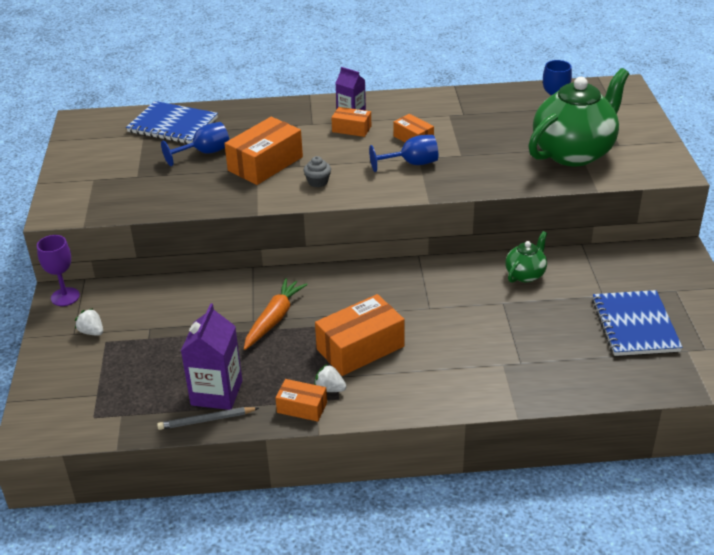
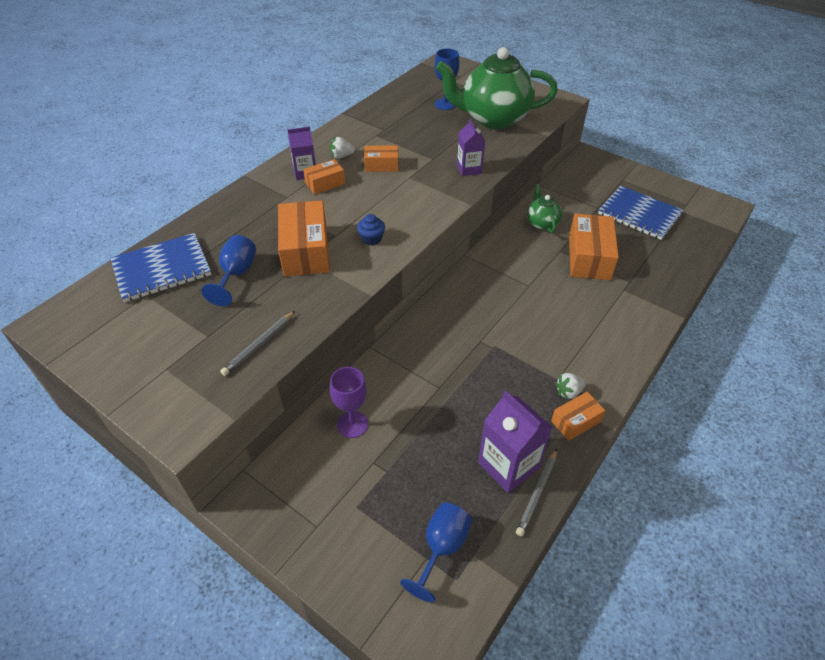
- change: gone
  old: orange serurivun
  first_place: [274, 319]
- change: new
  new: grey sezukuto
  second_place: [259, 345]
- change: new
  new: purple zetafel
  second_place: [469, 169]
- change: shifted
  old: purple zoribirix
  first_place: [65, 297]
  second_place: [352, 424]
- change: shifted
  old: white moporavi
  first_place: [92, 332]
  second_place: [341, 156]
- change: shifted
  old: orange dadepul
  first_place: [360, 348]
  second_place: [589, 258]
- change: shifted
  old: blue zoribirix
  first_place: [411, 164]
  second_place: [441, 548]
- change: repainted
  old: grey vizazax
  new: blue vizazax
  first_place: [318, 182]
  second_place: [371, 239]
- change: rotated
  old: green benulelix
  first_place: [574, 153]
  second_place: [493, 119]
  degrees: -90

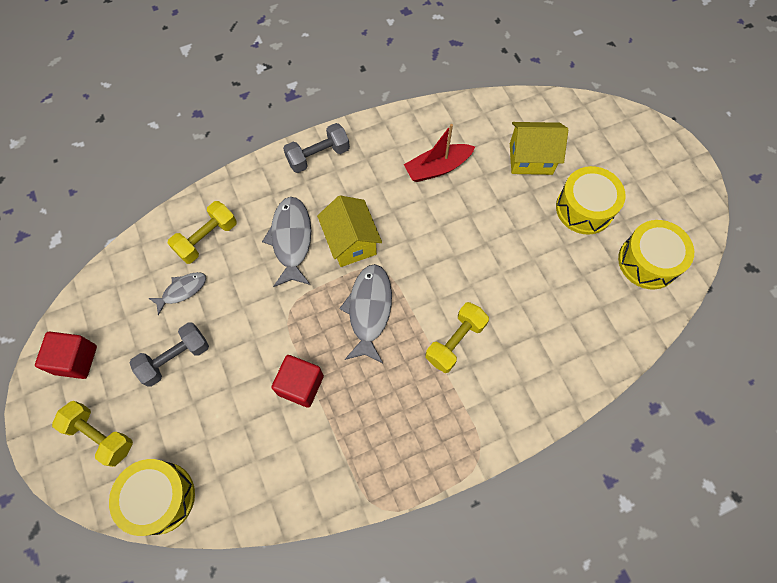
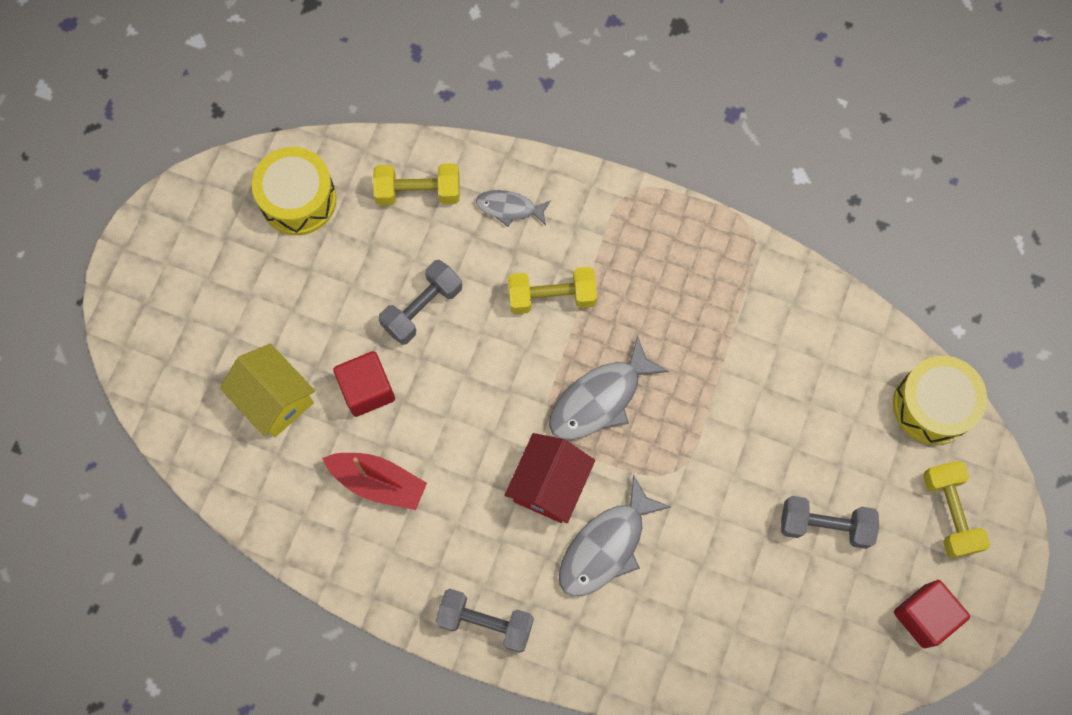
- change: gone
  old: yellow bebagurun
  first_place: [584, 208]
- change: new
  new: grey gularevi
  second_place: [422, 308]
- change: shifted
  old: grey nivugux
  first_place: [182, 291]
  second_place: [509, 208]
- change: shifted
  old: yellow gularevi
  first_place: [207, 238]
  second_place: [418, 192]
- change: shifted
  old: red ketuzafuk
  first_place: [300, 385]
  second_place: [367, 390]
- change: repainted
  old: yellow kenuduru
  new: red kenuduru
  first_place: [351, 242]
  second_place: [549, 485]

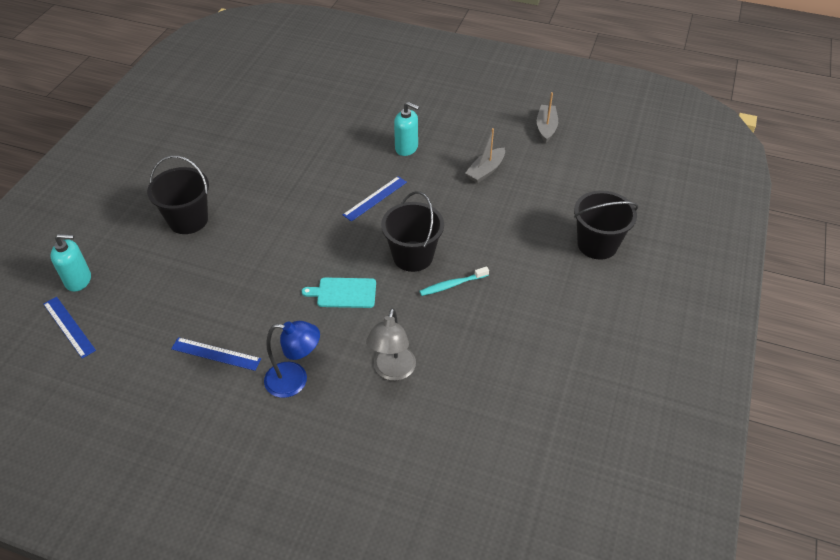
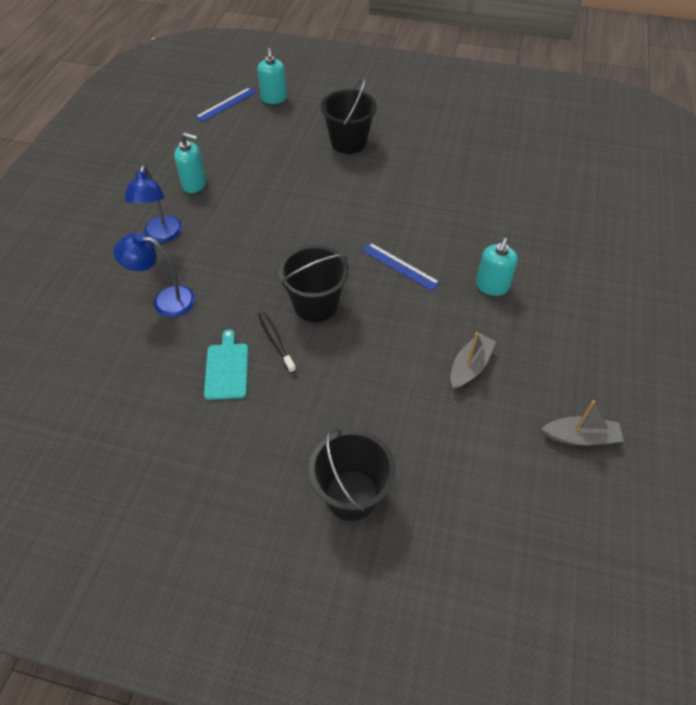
- change: shifted
  old: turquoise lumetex
  first_place: [344, 293]
  second_place: [227, 368]
- change: swapped
  old: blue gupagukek
  new: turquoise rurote
  first_place: [216, 354]
  second_place: [194, 184]
- change: repainted
  old: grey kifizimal
  new: blue kifizimal
  first_place: [392, 371]
  second_place: [165, 300]
- change: repainted
  old: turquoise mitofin
  new: black mitofin
  first_place: [452, 285]
  second_place: [276, 342]
- change: rotated
  old: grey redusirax
  first_place: [485, 171]
  second_place: [469, 366]
  degrees: 90

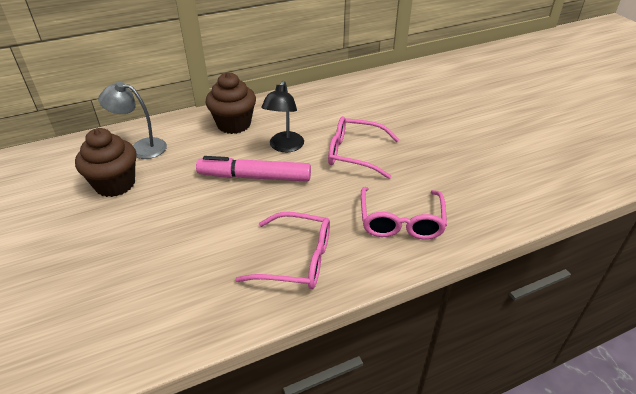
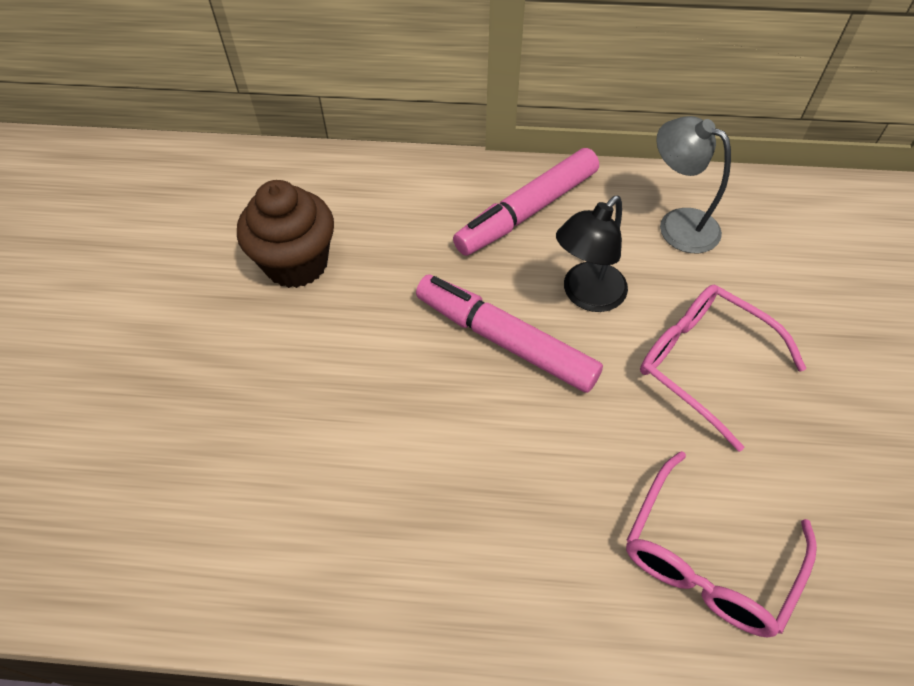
- change: gone
  old: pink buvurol
  first_place: [297, 260]
- change: shifted
  old: grey kifizimal
  first_place: [141, 147]
  second_place: [677, 224]
- change: swapped
  old: brown vizazax
  new: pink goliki
  first_place: [234, 124]
  second_place: [527, 211]

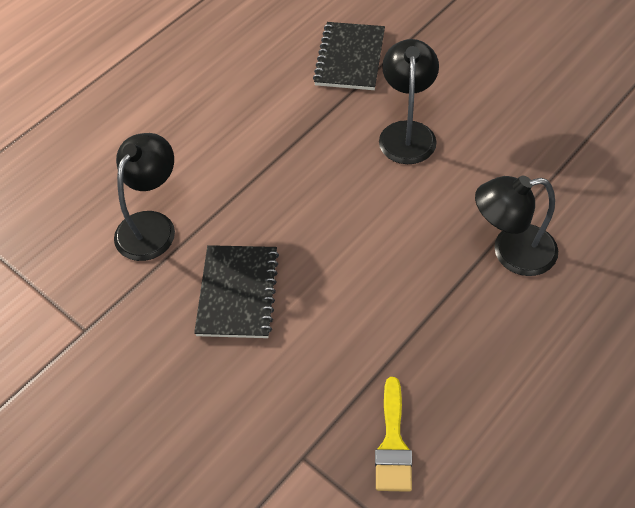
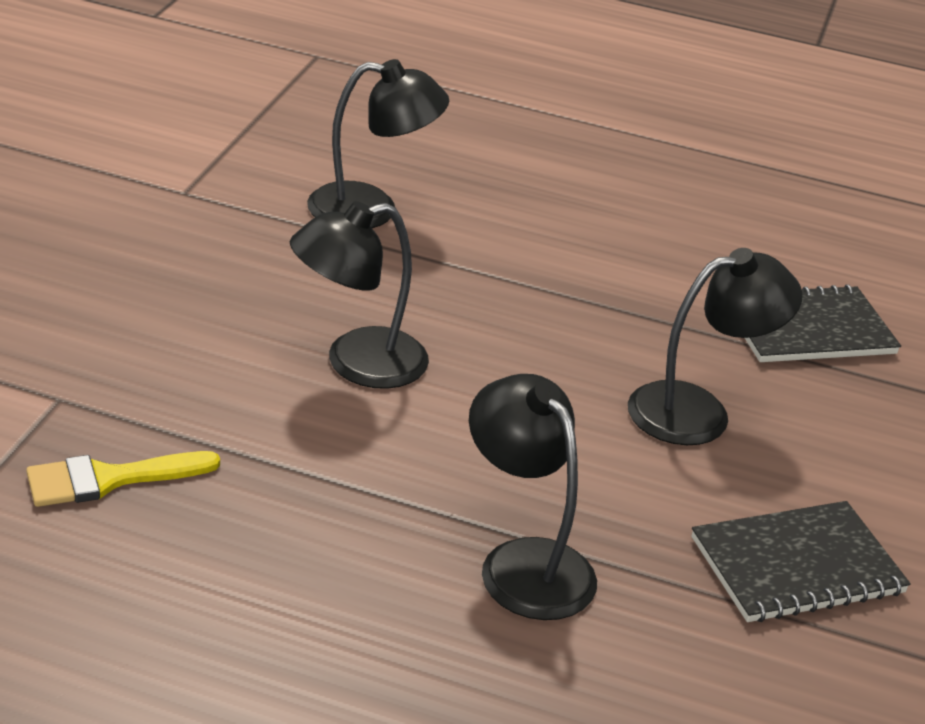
- change: new
  new: black kifizimal
  second_place: [357, 363]
- change: shifted
  old: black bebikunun
  first_place: [238, 293]
  second_place: [797, 566]

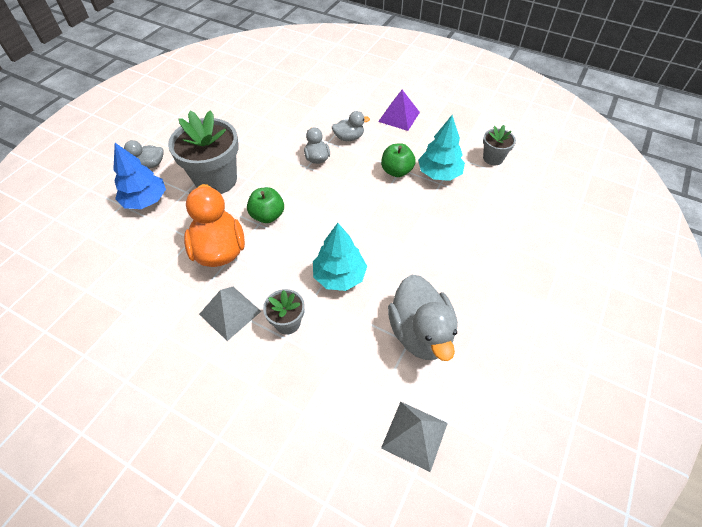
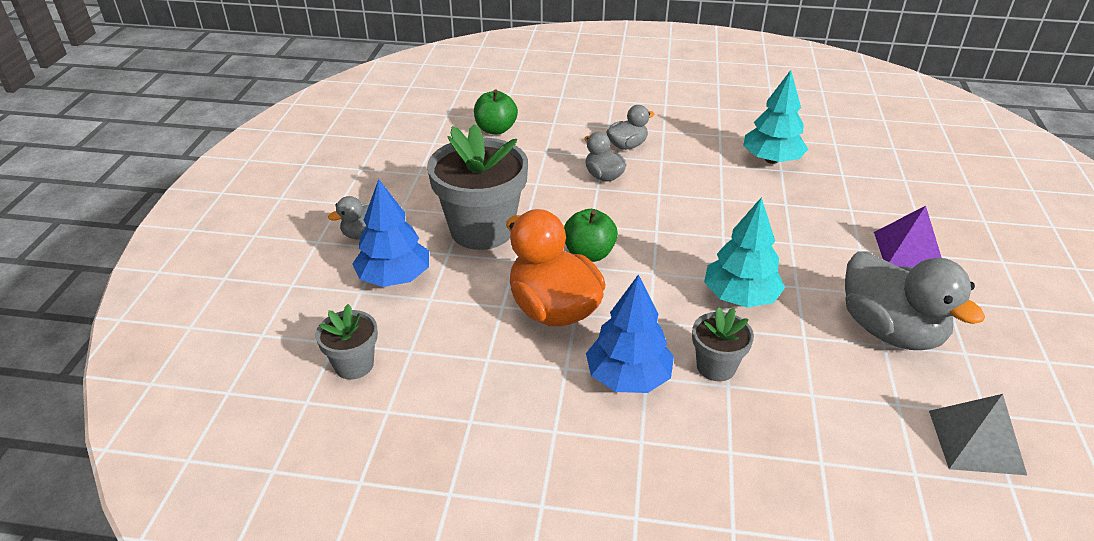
- change: shifted
  old: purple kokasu
  first_place: [399, 116]
  second_place: [908, 251]
- change: shifted
  old: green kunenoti
  first_place: [396, 171]
  second_place: [496, 129]
- change: shifted
  old: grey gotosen
  first_place: [493, 158]
  second_place: [354, 365]
- change: swapped
  old: grey kokasu
  new: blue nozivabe
  first_place: [230, 312]
  second_place: [628, 377]

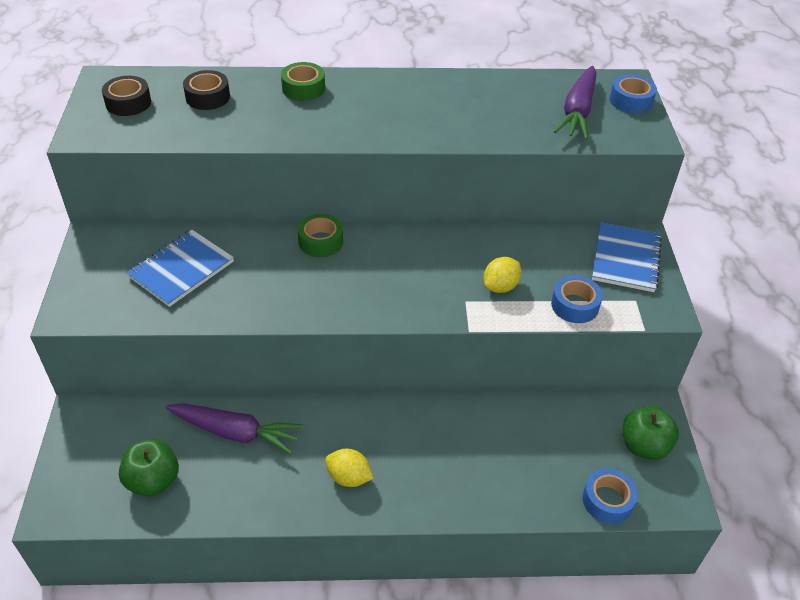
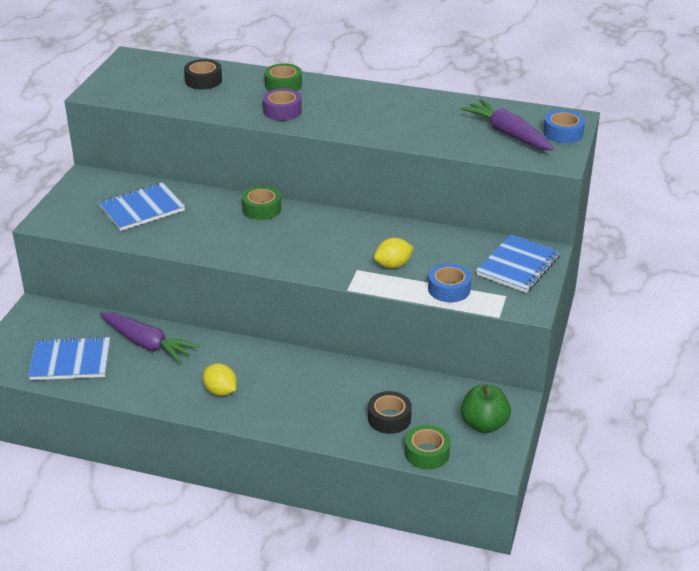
- change: new
  new: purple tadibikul
  second_place: [282, 111]
- change: shifted
  old: black tadibikul
  first_place: [128, 103]
  second_place: [389, 418]
- change: swapped
  old: green kunenoti
  new: blue bebikunun
  first_place: [153, 480]
  second_place: [70, 361]
- change: repainted
  old: blue tadibikul
  new: green tadibikul
  first_place: [607, 500]
  second_place: [427, 453]
- change: rotated
  old: purple serurivun
  first_place: [577, 111]
  second_place: [507, 134]
  degrees: 105

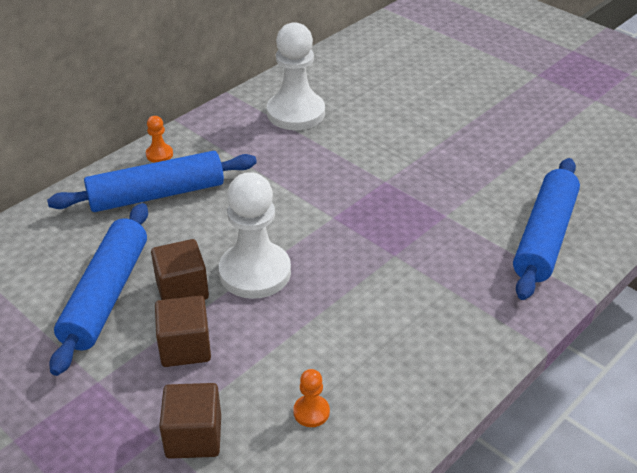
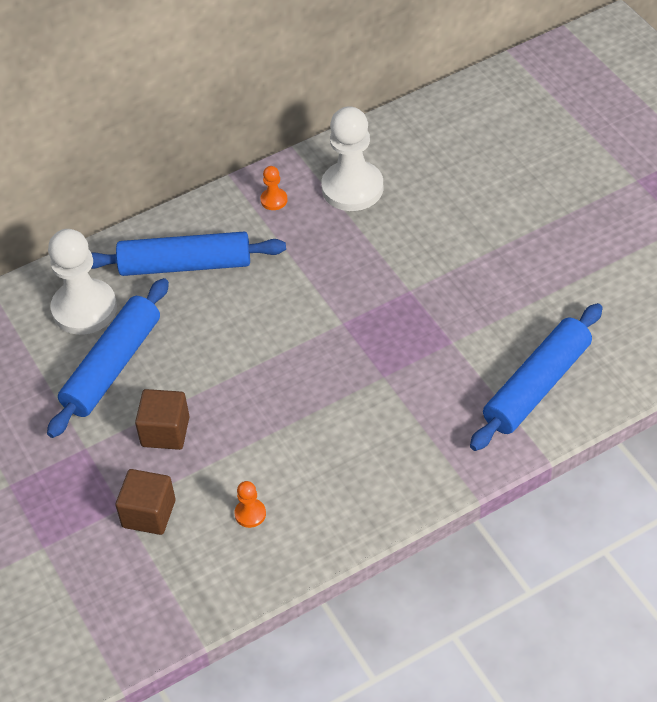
- change: gone
  old: brown ketuzafuk
  first_place: [182, 289]
- change: shifted
  old: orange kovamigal
  first_place: [159, 154]
  second_place: [274, 200]
- change: shifted
  old: white kovamigal
  first_place: [255, 272]
  second_place: [84, 309]

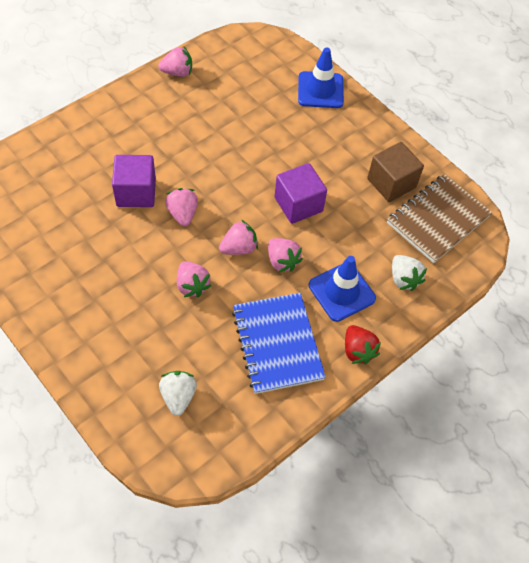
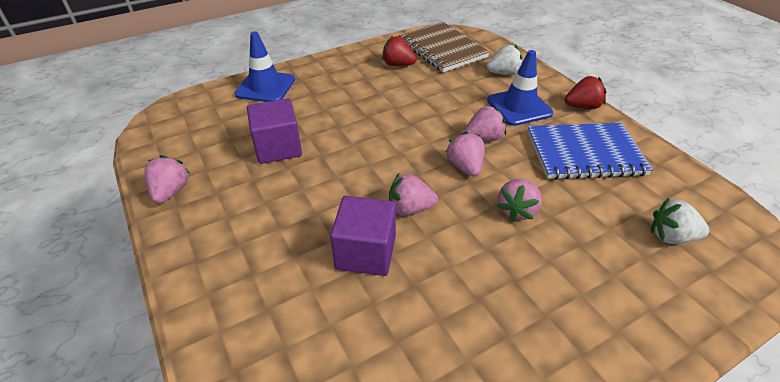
- change: shifted
  old: purple ketuzafuk
  first_place: [298, 204]
  second_place: [278, 147]
- change: swapped
  old: brown ketuzafuk
  new: red moporavi
  first_place: [391, 183]
  second_place: [398, 64]
- change: rotated
  old: pink moporavi
  first_place: [192, 285]
  second_place: [517, 210]
  degrees: 135

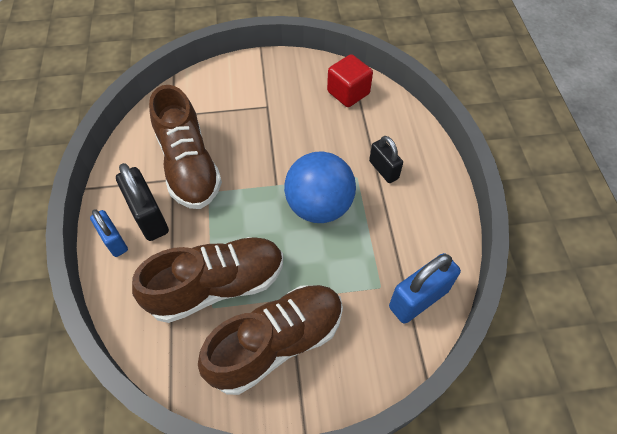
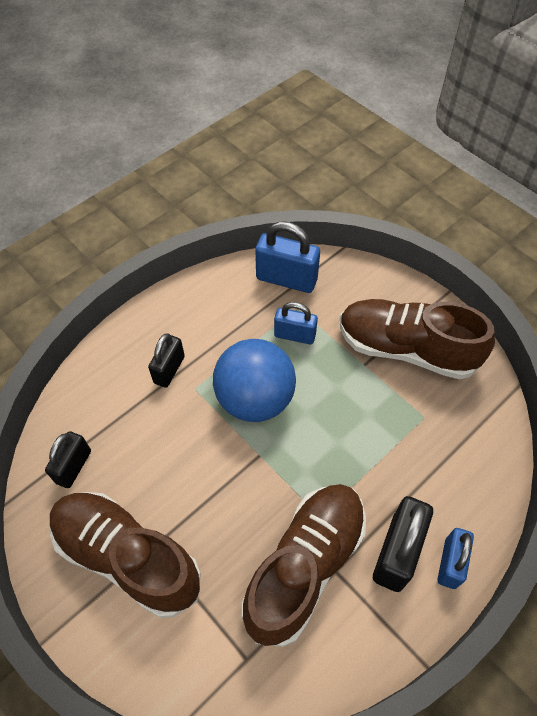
- change: new
  new: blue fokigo
  second_place: [295, 335]
- change: shifted
  old: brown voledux
  first_place: [217, 286]
  second_place: [127, 557]
- change: swapped
  old: red ketuzafuk
  new: black fokigo
  first_place: [348, 93]
  second_place: [73, 467]

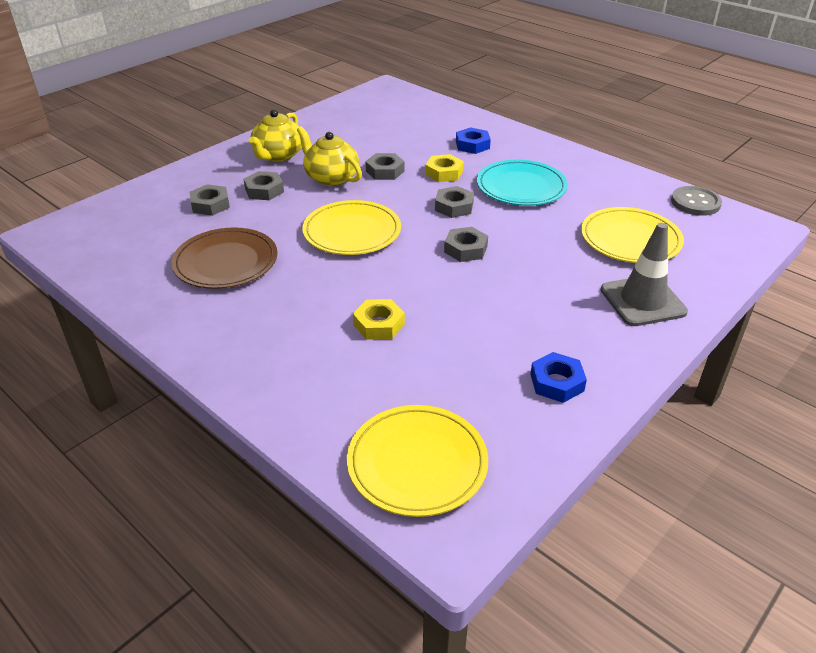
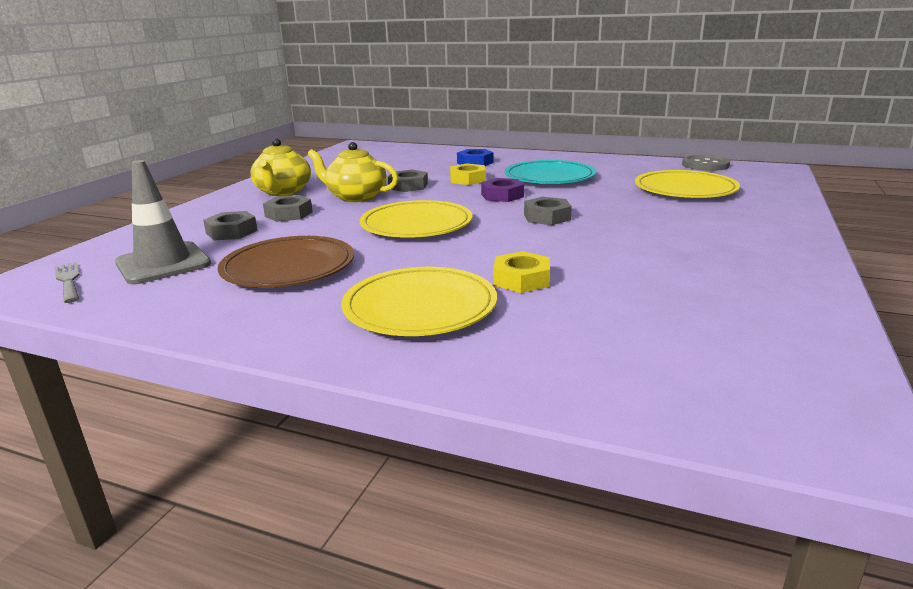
- change: gone
  old: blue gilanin
  first_place: [557, 382]
- change: new
  new: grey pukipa
  second_place: [68, 280]
- change: shifted
  old: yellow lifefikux
  first_place: [417, 463]
  second_place: [420, 307]
- change: shifted
  old: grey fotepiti
  first_place: [642, 301]
  second_place: [163, 263]
- change: repainted
  old: grey gilanin
  new: purple gilanin
  first_place: [454, 206]
  second_place: [502, 195]

